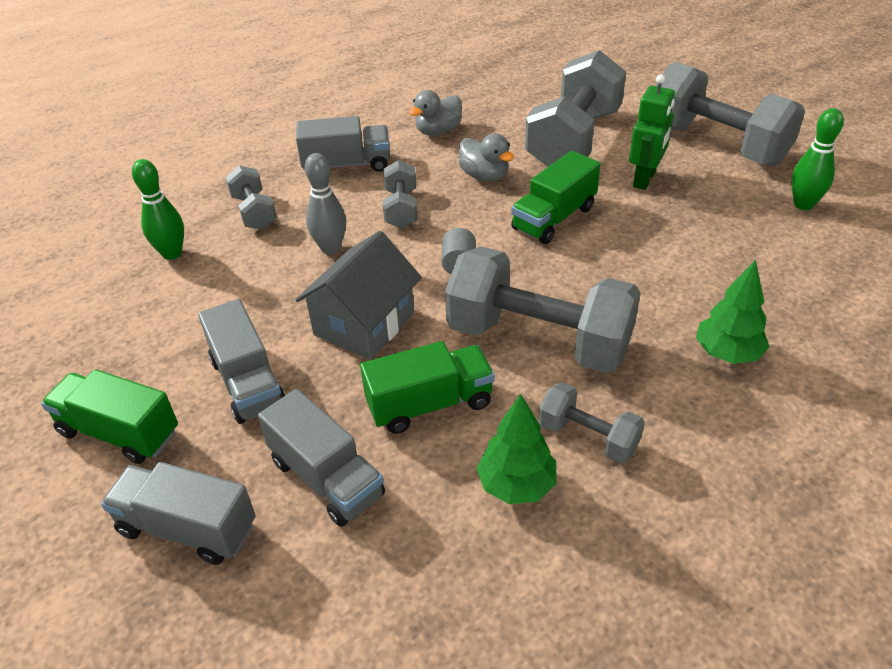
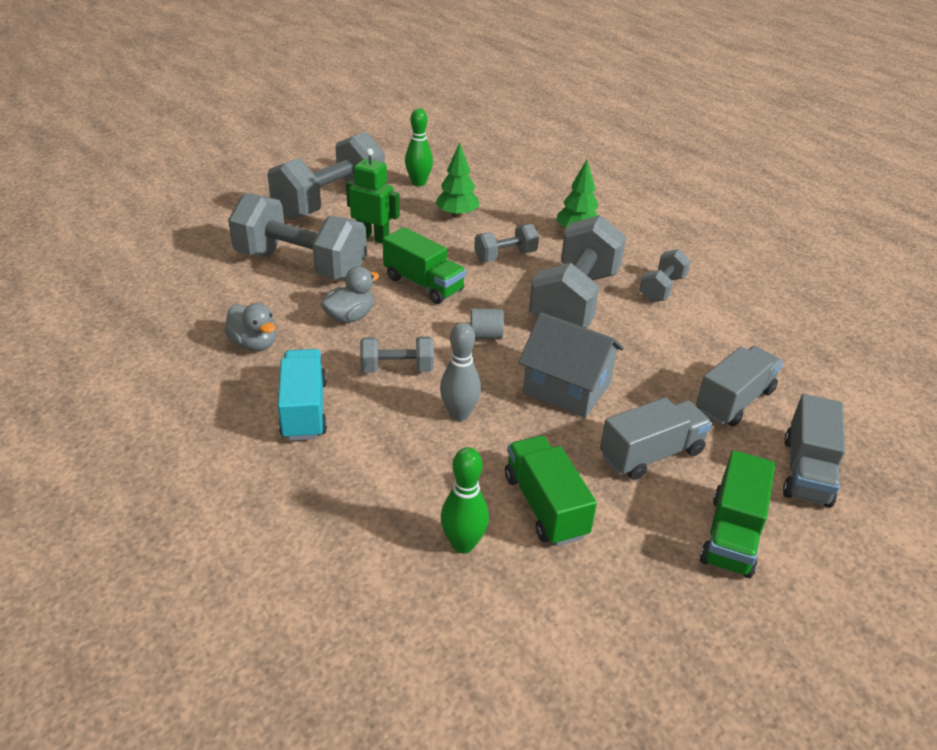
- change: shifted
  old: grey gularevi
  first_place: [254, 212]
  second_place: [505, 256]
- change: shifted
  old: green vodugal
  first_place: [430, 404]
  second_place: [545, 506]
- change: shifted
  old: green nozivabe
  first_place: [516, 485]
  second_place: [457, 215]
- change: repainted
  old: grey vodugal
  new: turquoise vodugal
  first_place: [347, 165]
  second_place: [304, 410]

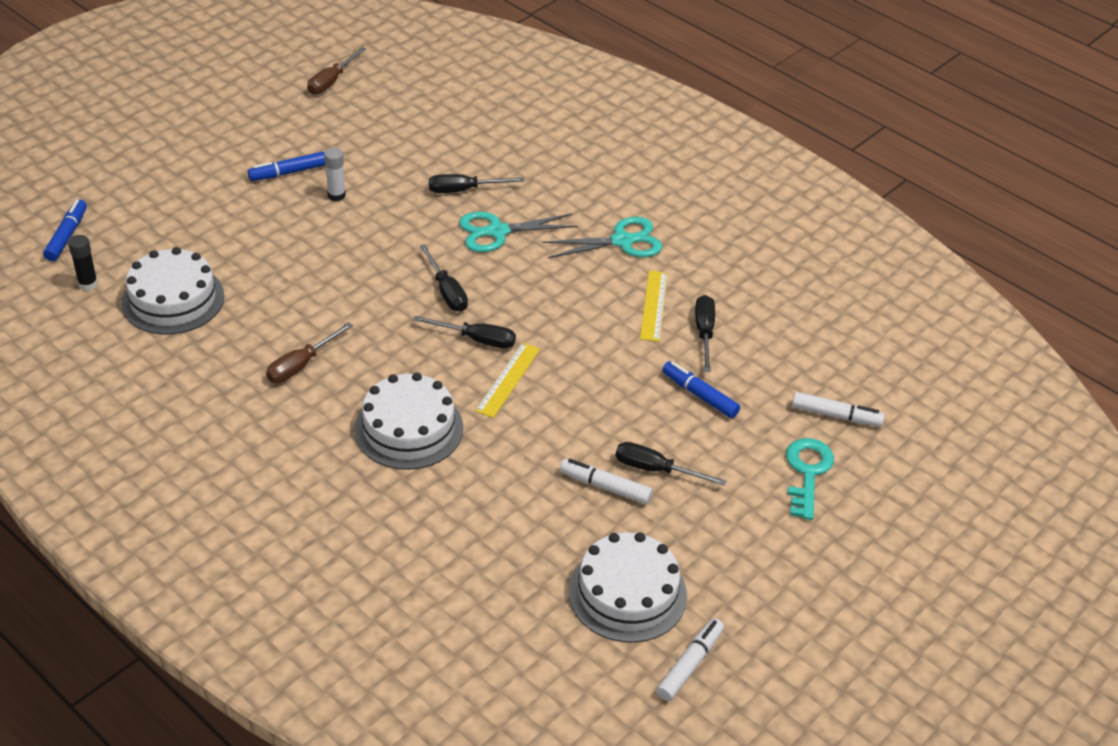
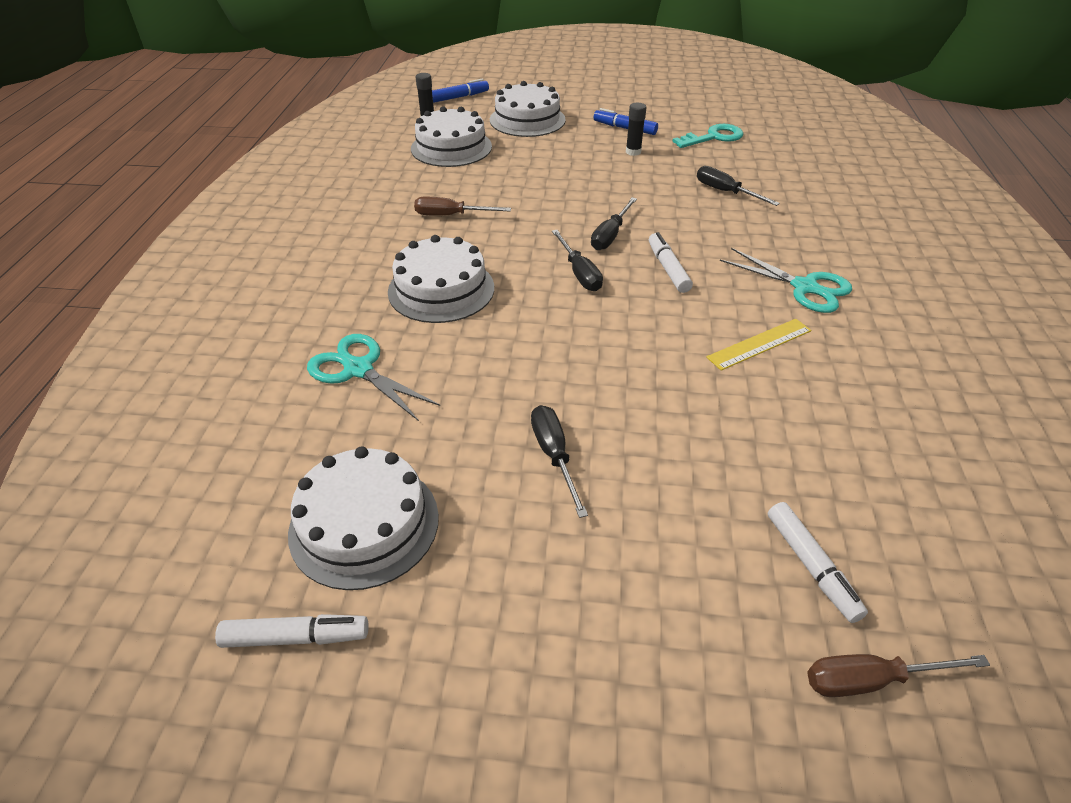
- change: gone
  old: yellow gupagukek
  first_place: [508, 380]
- change: gone
  old: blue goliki
  first_place: [699, 395]
- change: gone
  old: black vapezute
  first_place: [704, 333]
- change: new
  new: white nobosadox
  second_place: [527, 120]
- change: shifted
  old: brown vapezute
  first_place: [331, 81]
  second_place: [870, 680]
- change: shifted
  old: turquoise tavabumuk
  first_place: [497, 232]
  second_place: [358, 369]
- change: shifted
  old: white goliki
  first_place: [605, 486]
  second_place: [668, 268]
- change: shifted
  old: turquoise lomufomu
  first_place: [807, 472]
  second_place: [713, 137]
- change: repainted
  old: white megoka
  new: black megoka
  first_place: [336, 195]
  second_place: [633, 152]

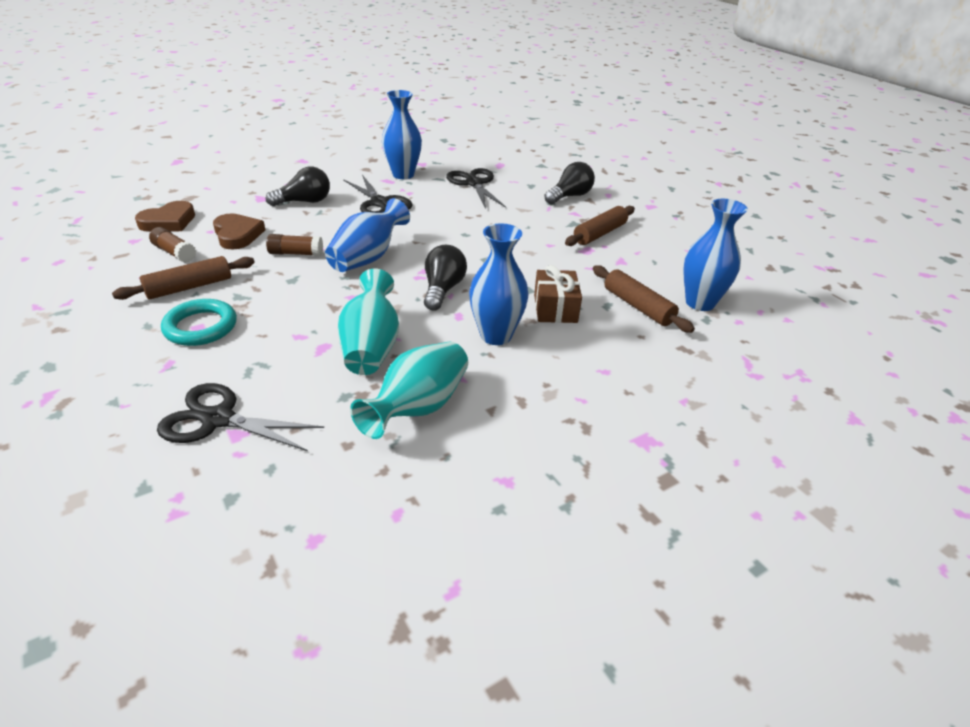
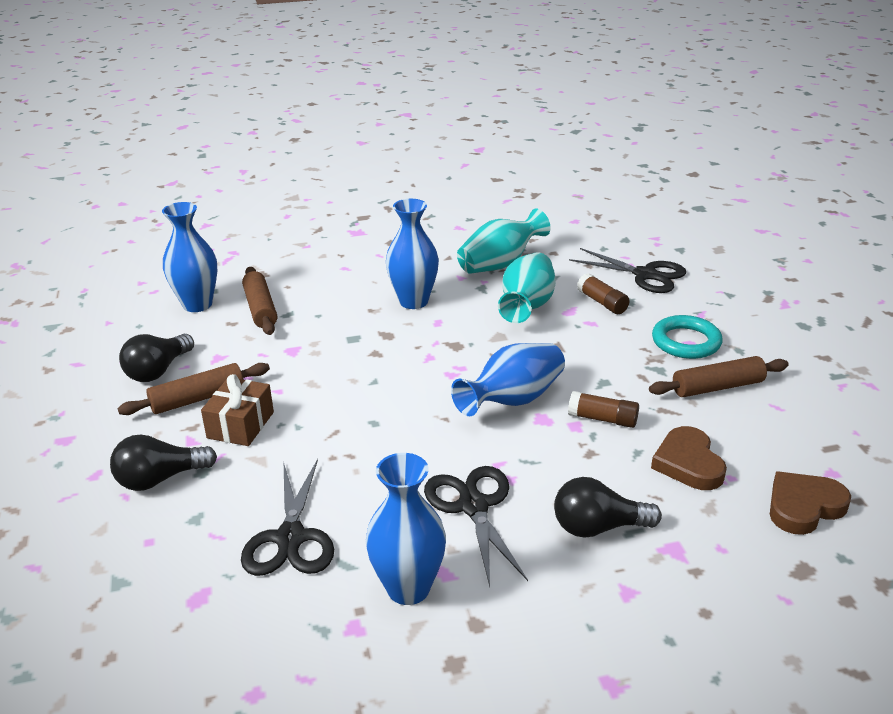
- change: shifted
  old: brown megoka
  first_place: [174, 253]
  second_place: [602, 302]
- change: shifted
  old: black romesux
  first_place: [442, 289]
  second_place: [158, 371]
- change: shifted
  old: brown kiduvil
  first_place: [555, 308]
  second_place: [240, 425]

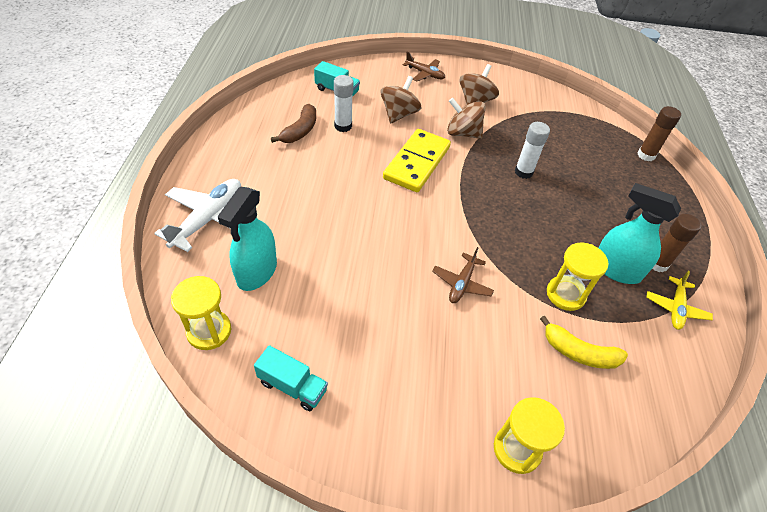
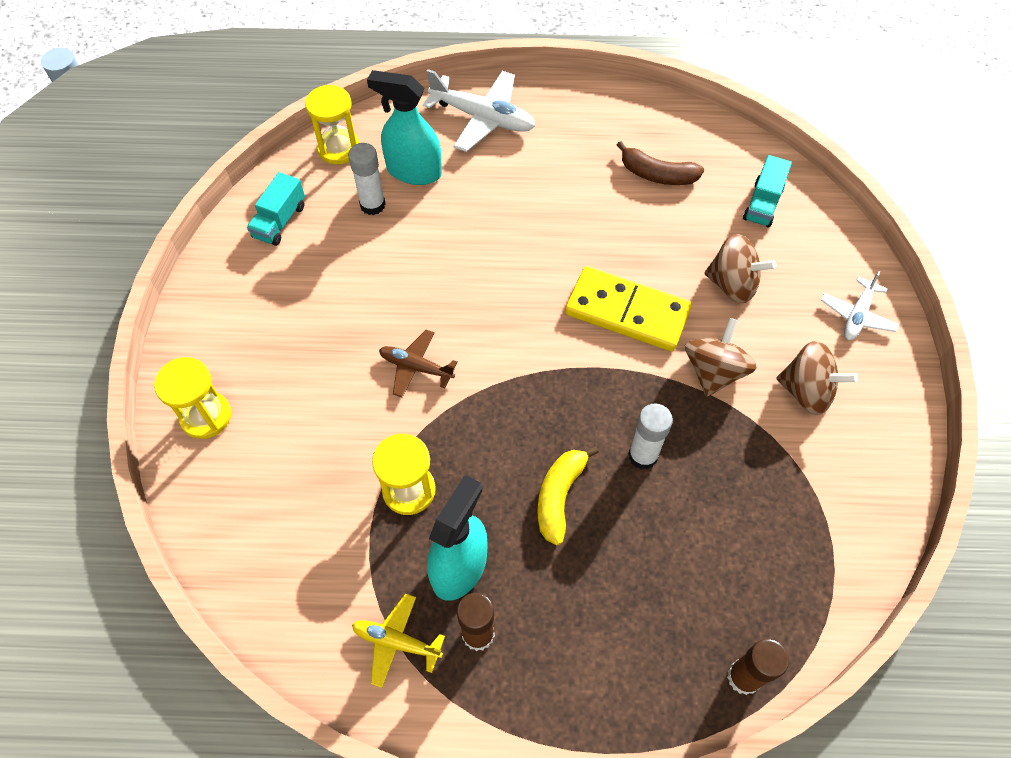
- change: shifted
  old: white megoka
  first_place: [343, 126]
  second_place: [372, 205]
- change: shifted
  old: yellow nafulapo
  first_place: [579, 352]
  second_place: [559, 497]
- change: repainted
  old: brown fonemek
  new: white fonemek
  first_place: [425, 74]
  second_place: [857, 315]

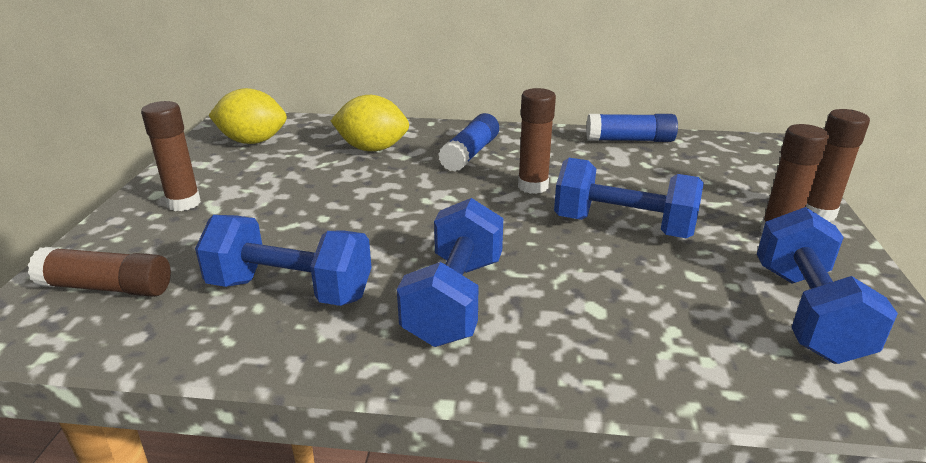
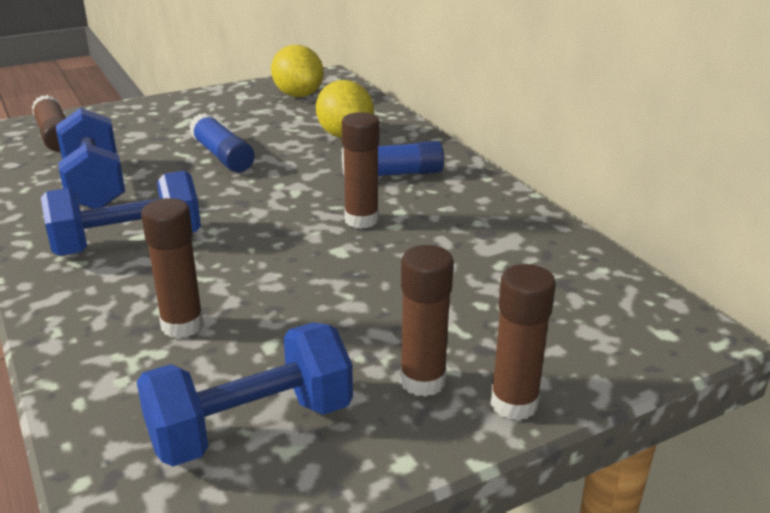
- change: gone
  old: blue gularevi
  first_place: [623, 227]
- change: shifted
  old: brown megoka
  first_place: [184, 203]
  second_place: [182, 325]
- change: shifted
  old: blue megoka
  first_place: [630, 140]
  second_place: [222, 156]

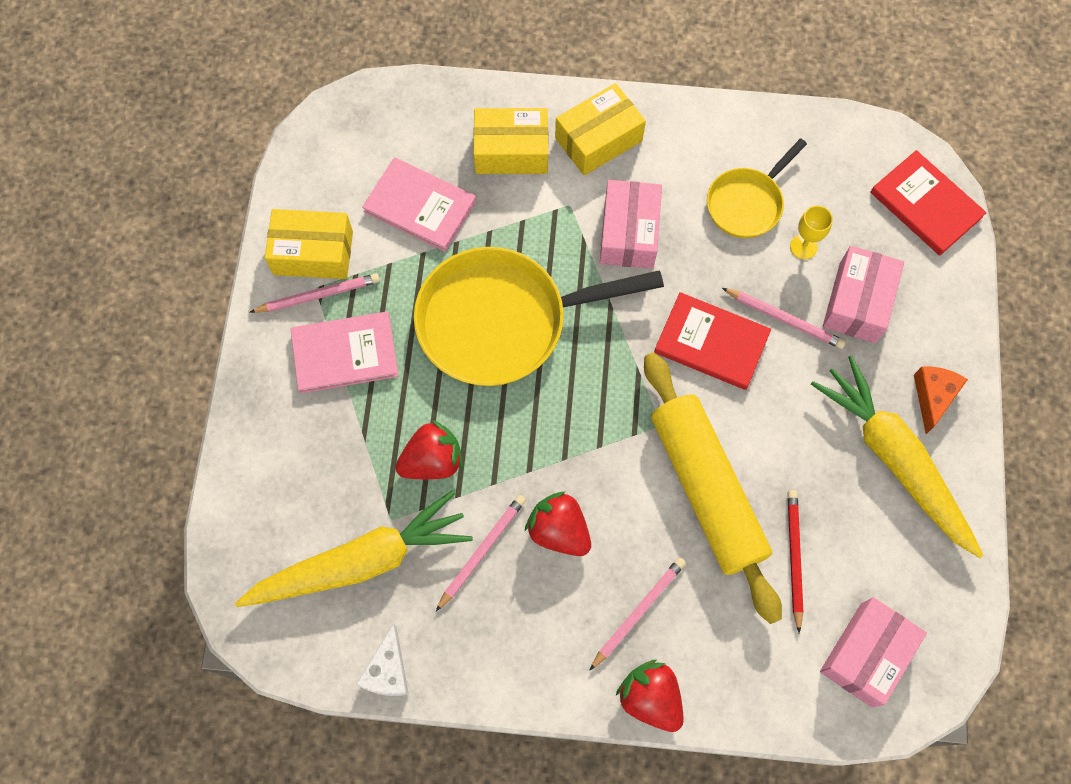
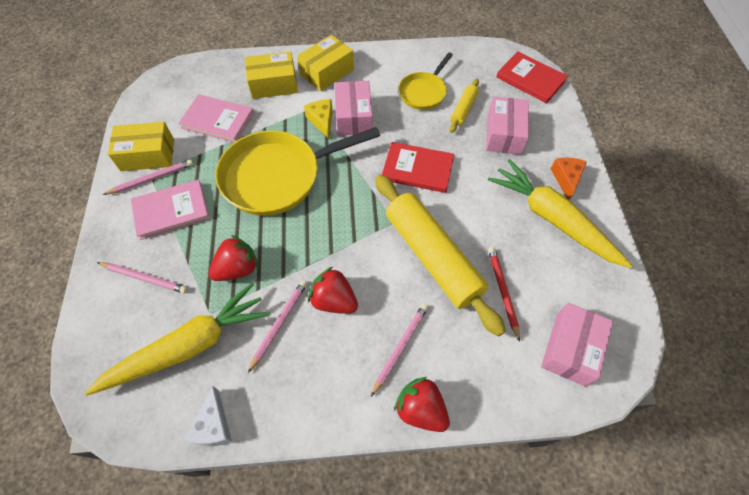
- change: new
  new: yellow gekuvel
  second_place: [322, 121]
- change: shifted
  old: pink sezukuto
  first_place: [784, 319]
  second_place: [144, 278]
- change: swapped
  old: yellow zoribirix
  new: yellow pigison
  first_place: [803, 246]
  second_place: [463, 109]

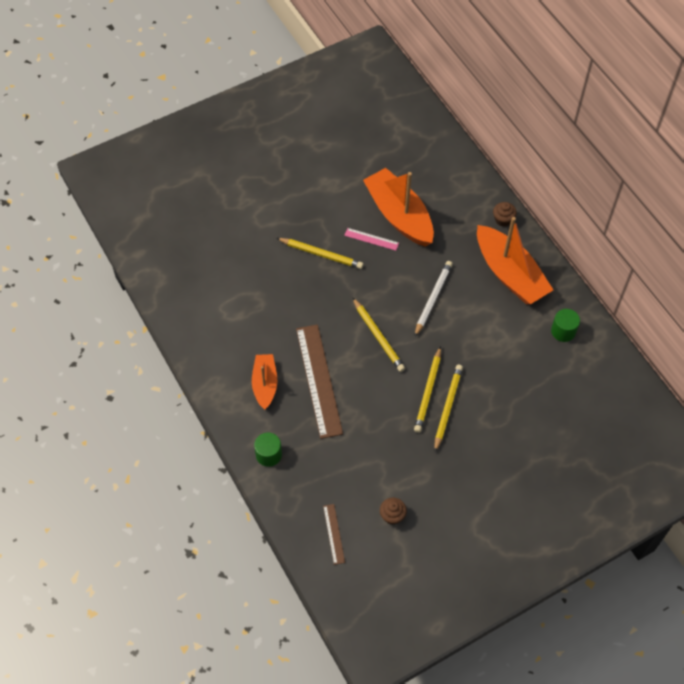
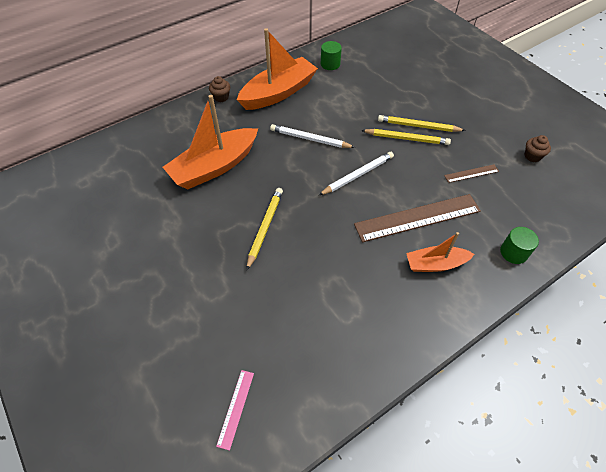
- change: shifted
  old: brown gupagukek
  first_place: [334, 534]
  second_place: [471, 173]
- change: shifted
  old: pink gupagukek
  first_place: [371, 239]
  second_place: [236, 408]
- change: repainted
  old: yellow sezukuto
  new: white sezukuto
  first_place: [378, 337]
  second_place: [358, 175]

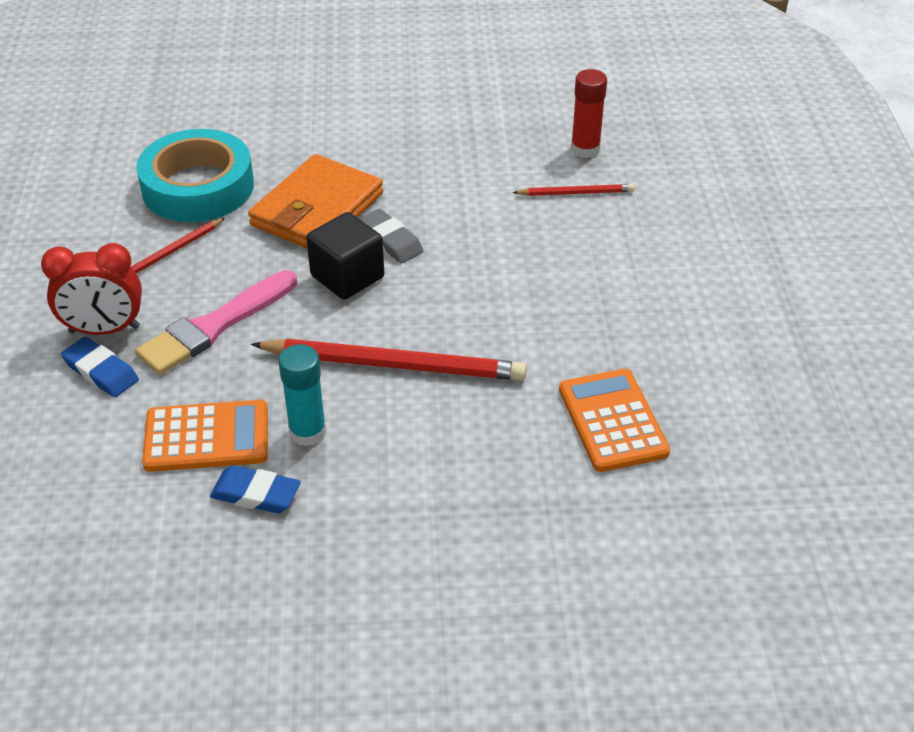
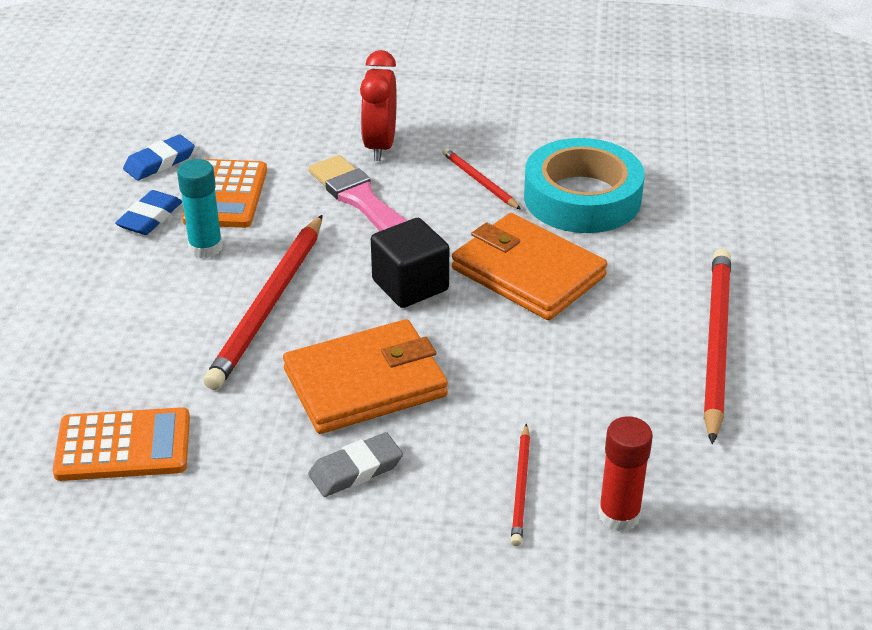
- change: new
  new: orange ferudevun
  second_place: [365, 383]
- change: new
  new: red sezukuto
  second_place: [715, 344]
- change: shifted
  old: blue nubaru
  first_place: [101, 371]
  second_place: [159, 162]
- change: shifted
  old: grey nubaru
  first_place: [390, 240]
  second_place: [356, 469]

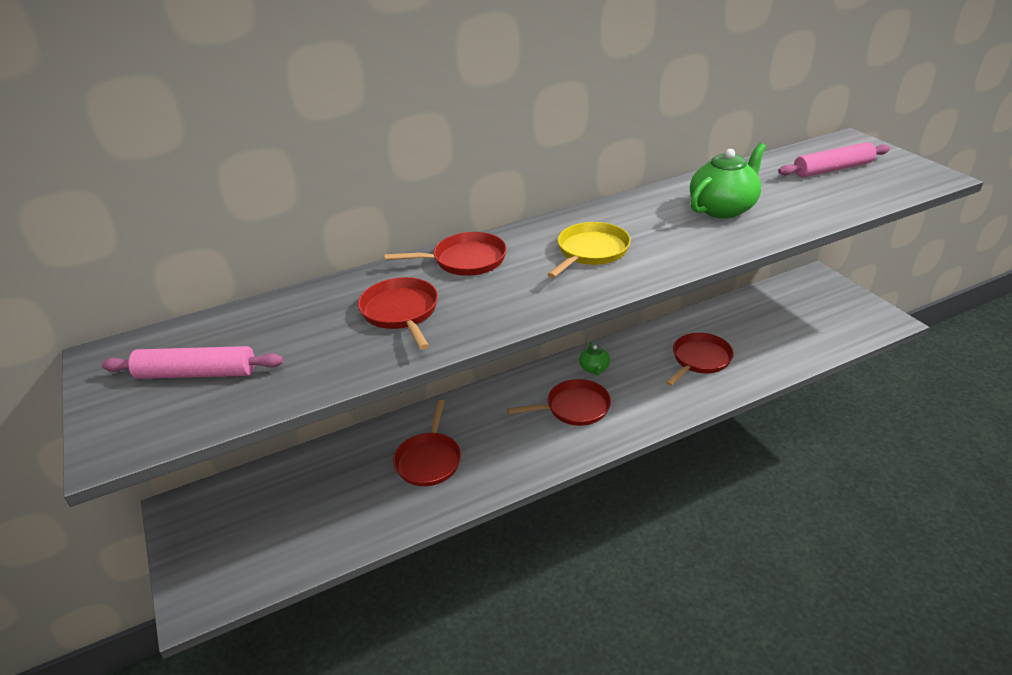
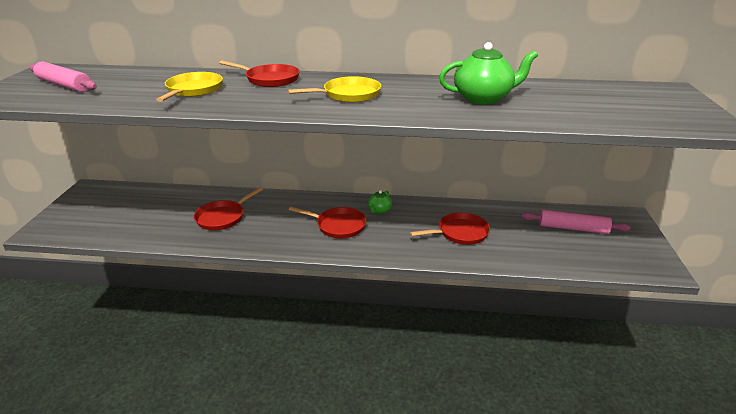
- change: shifted
  old: pink pigison
  first_place: [833, 169]
  second_place: [572, 228]
- change: repainted
  old: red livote
  new: yellow livote
  first_place: [401, 312]
  second_place: [193, 90]

